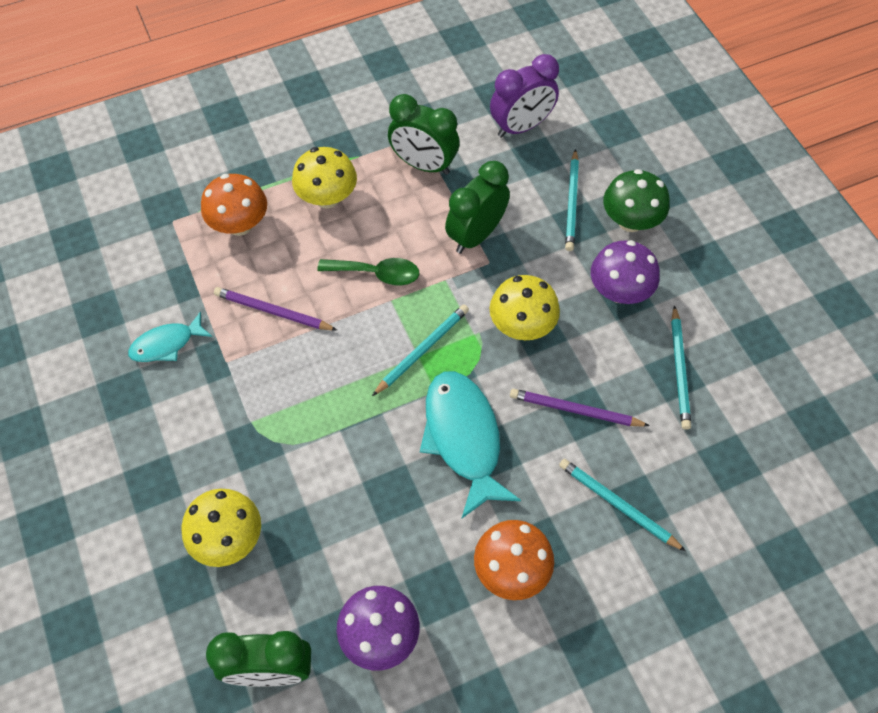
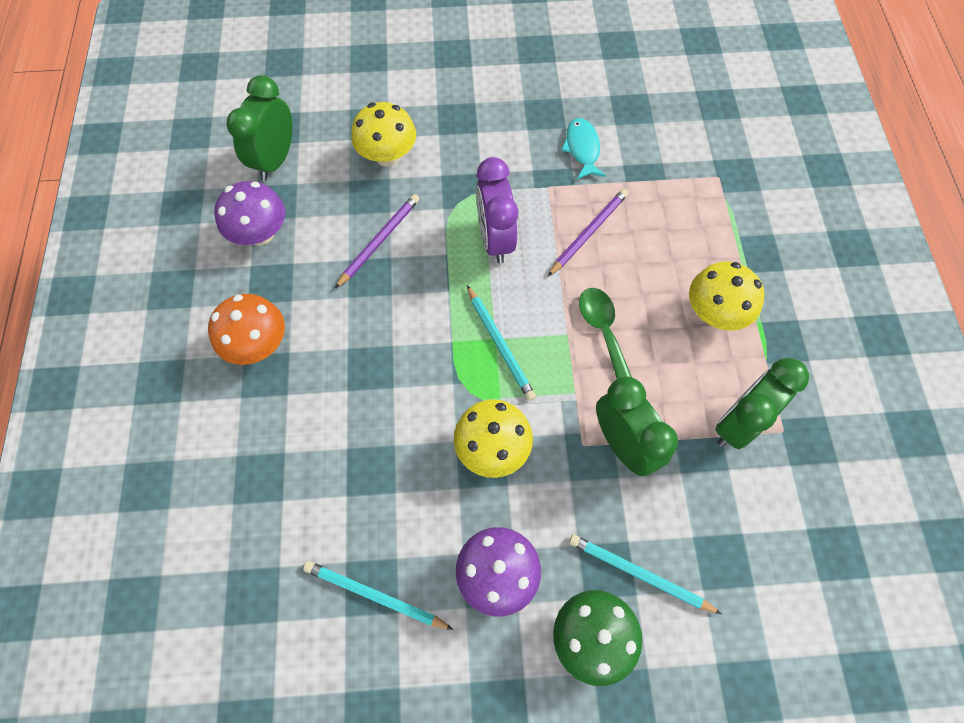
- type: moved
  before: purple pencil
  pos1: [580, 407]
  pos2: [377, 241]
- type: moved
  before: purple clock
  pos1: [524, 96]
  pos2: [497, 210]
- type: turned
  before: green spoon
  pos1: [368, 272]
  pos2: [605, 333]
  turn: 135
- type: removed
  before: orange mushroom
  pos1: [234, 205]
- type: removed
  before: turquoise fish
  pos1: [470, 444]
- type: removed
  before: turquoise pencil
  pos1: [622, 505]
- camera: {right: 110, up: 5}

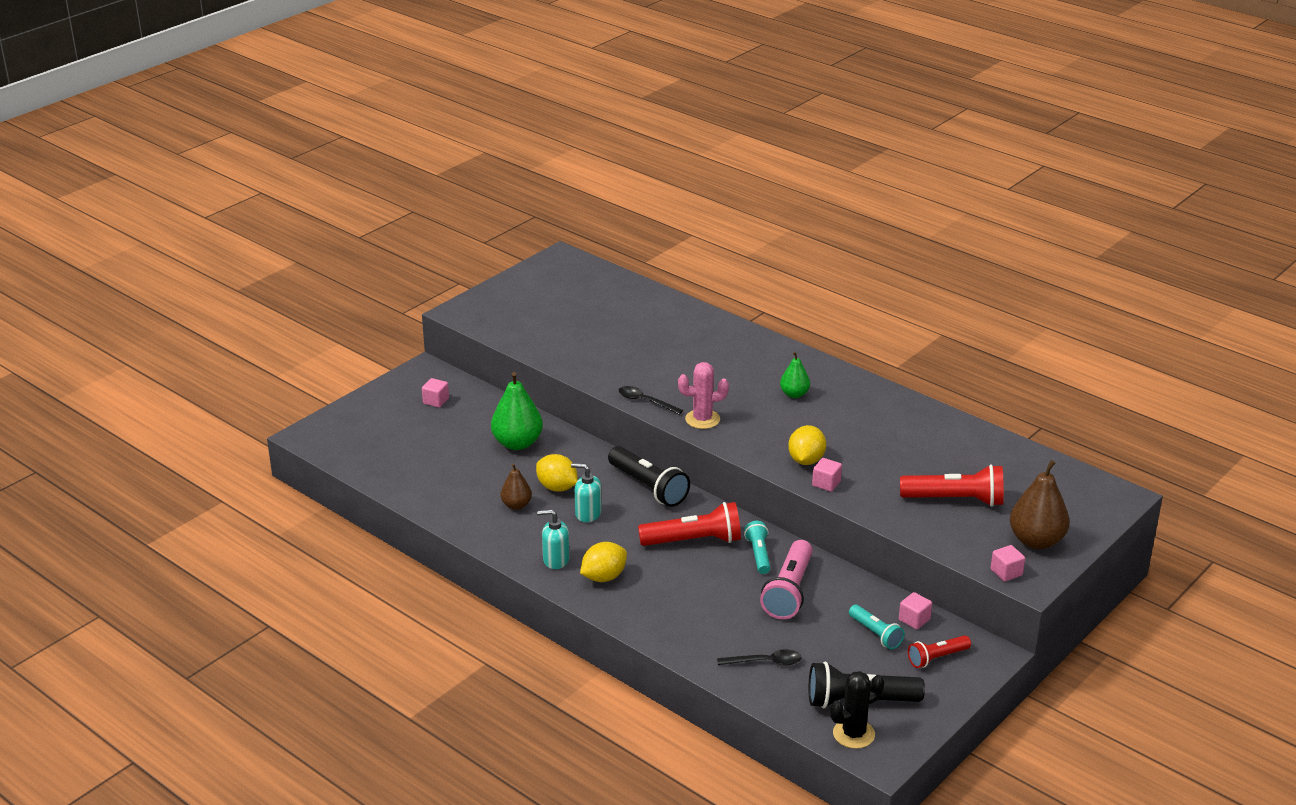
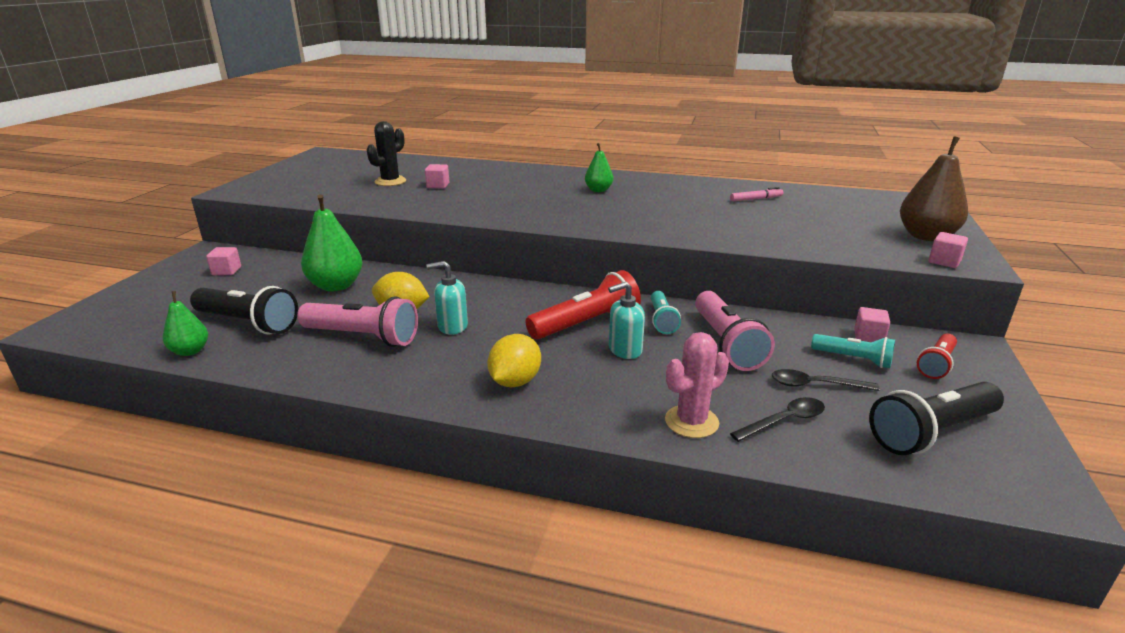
- type: added
  after: green pear
  pos2: [185, 323]
- type: moved
  before: black flashlight
  pos1: [649, 476]
  pos2: [244, 310]
- type: replaced
  before: brown pear
  after: pink flashlight
  pos1: [516, 486]
  pos2: [357, 321]
- type: moved
  before: black cactus
  pos1: [857, 710]
  pos2: [386, 153]
- type: moved
  before: pink cube
  pos1: [827, 475]
  pos2: [437, 176]
- type: moved
  before: turquoise soap dispenser
  pos1: [553, 539]
  pos2: [626, 320]
- type: turned
  before: turquoise flashlight
  pos1: [757, 547]
  pos2: [666, 312]
  turn: -150
- type: moved
  before: pink cactus
  pos1: [703, 395]
  pos2: [697, 385]
- type: added
  after: pink marker
  pos2: [756, 194]
- type: moved
  before: black spoon
  pos1: [651, 400]
  pos2: [826, 380]
- type: removed
  before: yellow lemon
  pos1: [807, 445]
- type: removed
  before: red flashlight
  pos1: [952, 485]
- camera: {right: -25, up: -5}

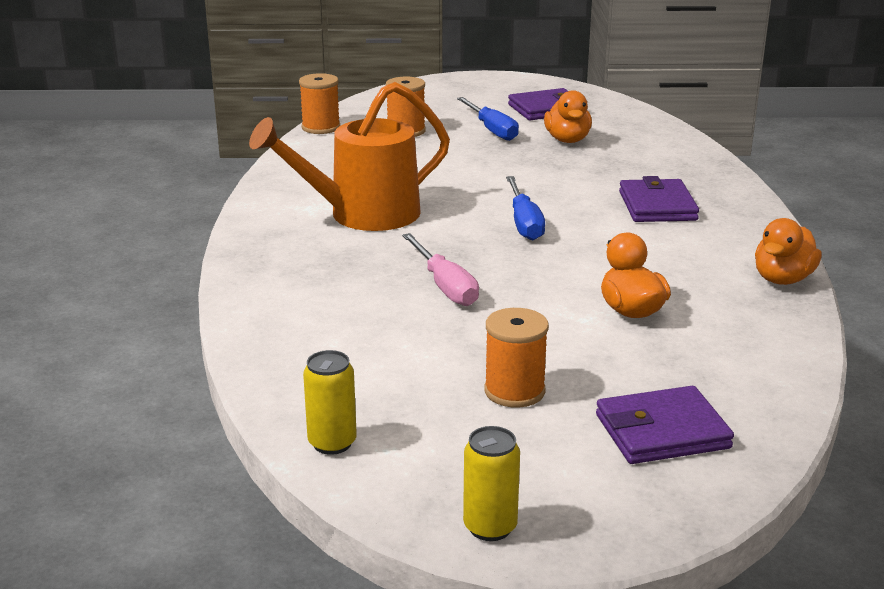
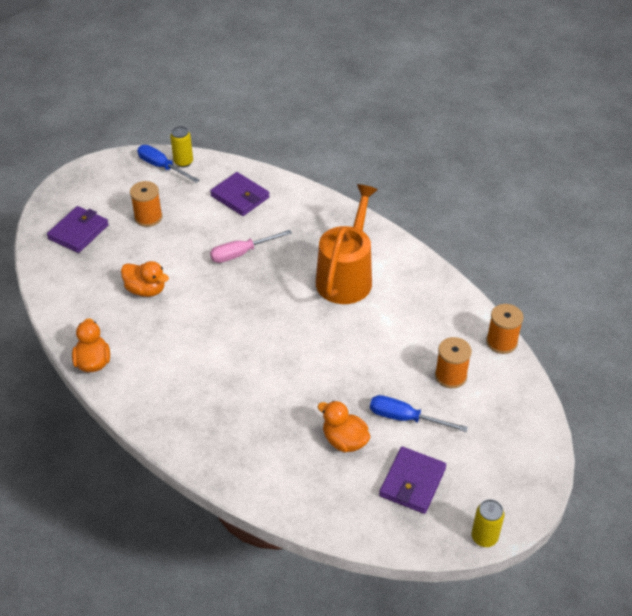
- type: moved
  before: blue screwdriver
  pos1: [525, 208]
  pos2: [168, 164]
- type: moved
  before: purple wallet
  pos1: [659, 199]
  pos2: [240, 194]
- type: turned
  before: pink screwdriver
  pos1: [440, 269]
  pos2: [251, 246]
  turn: -45
- type: moved
  before: yellow can
  pos1: [491, 483]
  pos2: [488, 523]
- camera: {right: 135, up: 20}

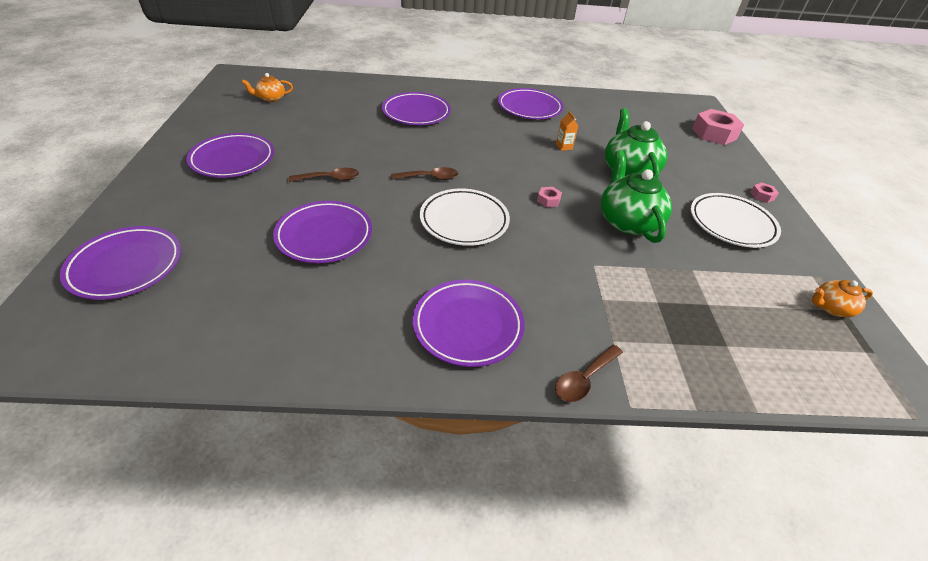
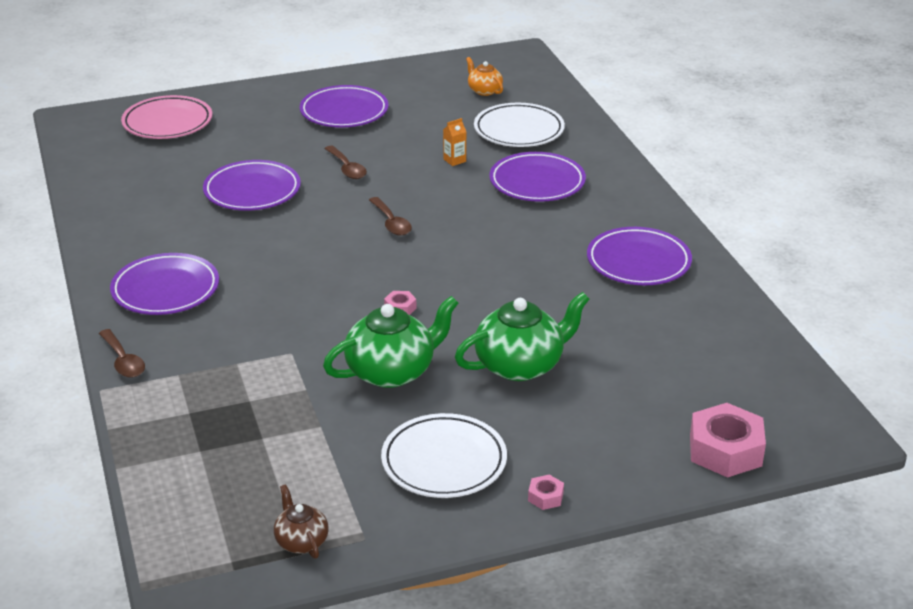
- type: turned
  before: brown spoon
  pos1: [589, 373]
  pos2: [122, 353]
  turn: -150
- type: recoloured
  before: purple plate
  after: pink plate
  pos1: [120, 263]
  pos2: [166, 117]
- type: recoloured
  before: orange teapot
  after: brown teapot
  pos1: [842, 298]
  pos2: [301, 521]
- type: moved
  before: orange carton
  pos1: [567, 131]
  pos2: [454, 142]
- type: moved
  before: white plate
  pos1: [465, 217]
  pos2: [519, 125]
- camera: {right: 75, up: -10}

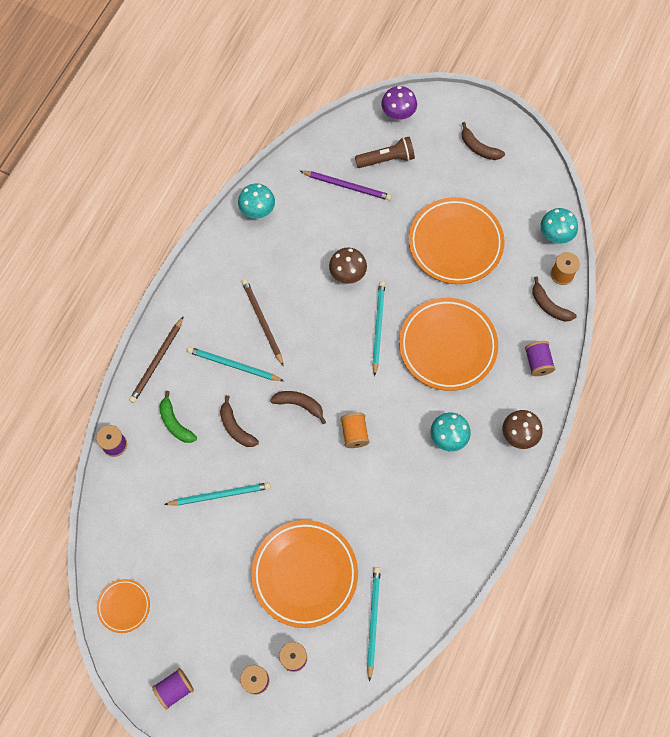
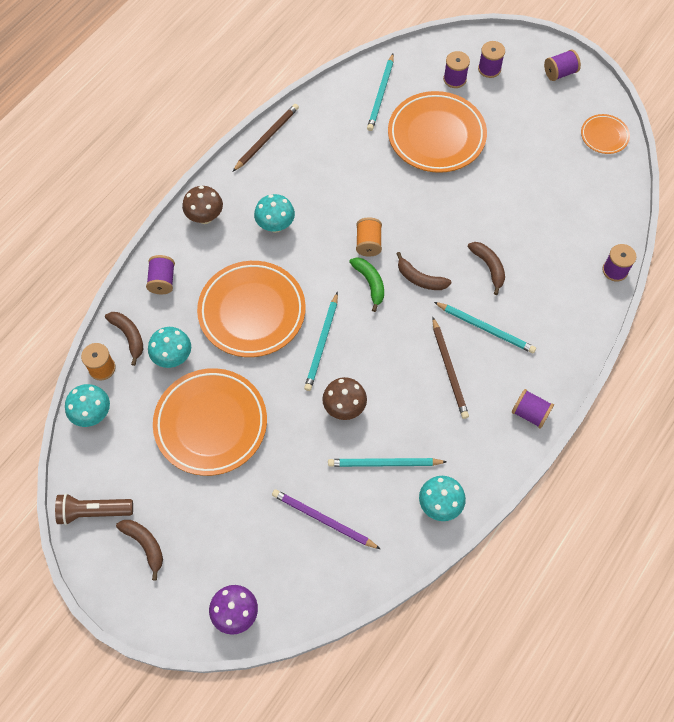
- type: moved
  before: brown flashlight
  pos1: [385, 152]
  pos2: [94, 509]
- type: added
  after: turquoise mushroom
  pos2: [169, 347]
- type: moved
  before: brown pencil
  pos1: [156, 359]
  pos2: [265, 138]
- type: moved
  before: turquoise pencil
  pos1: [217, 493]
  pos2: [387, 462]
- type: moved
  before: green banana
  pos1: [178, 417]
  pos2: [366, 284]
- type: added
  after: purple spool
  pos2: [533, 409]
- camera: {right: -170, up: -5}

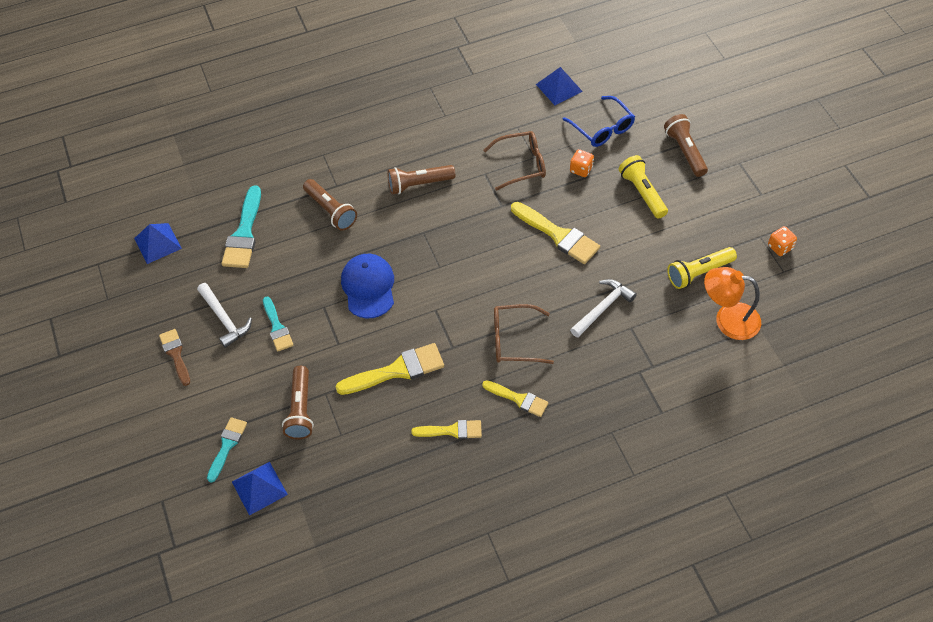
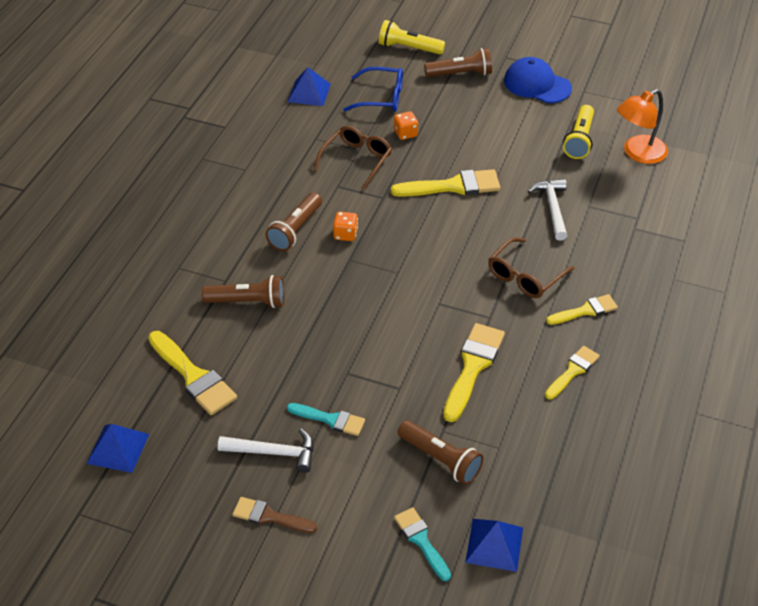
- type: recoloured
  before: turquoise brush
  after: yellow brush
  pos1: [241, 226]
  pos2: [192, 373]
- type: moved
  before: orange dice
  pos1: [782, 241]
  pos2: [345, 226]
- type: moved
  before: yellow flashlight
  pos1: [643, 187]
  pos2: [412, 37]
- type: turned
  before: brown flashlight
  pos1: [686, 145]
  pos2: [458, 62]
  turn: 150
- type: moved
  before: blue cap
  pos1: [367, 286]
  pos2: [538, 80]
- camera: {right: -50, up: -10}

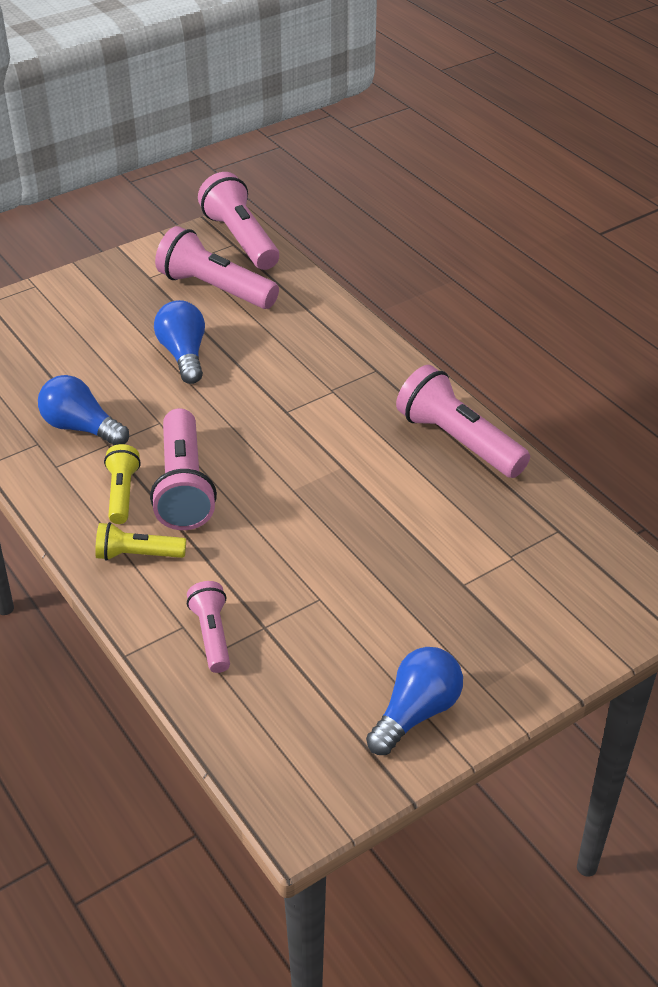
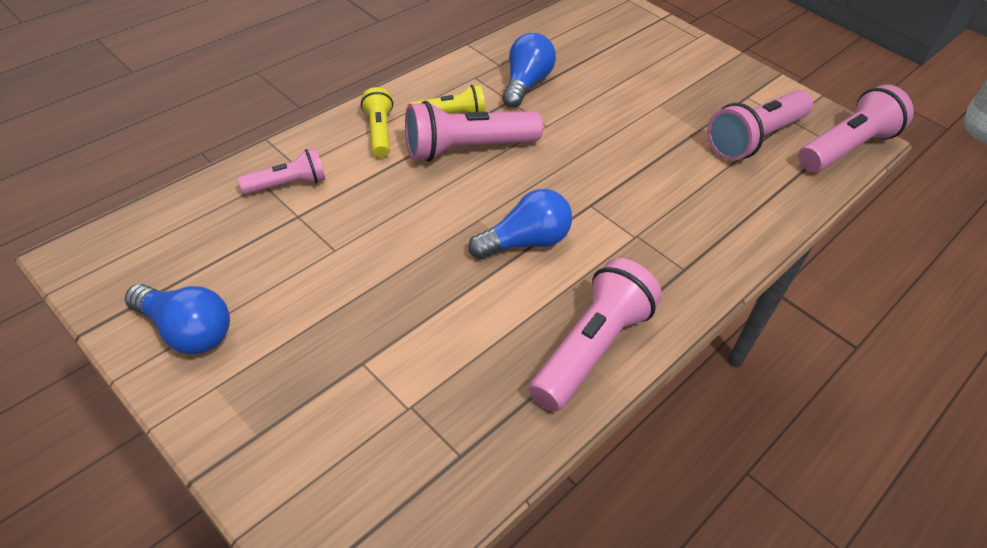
- type: moved
  before: blue light bulb
  pos1: [179, 342]
  pos2: [520, 224]
- type: turned
  before: pink flashlight
  pos1: [217, 267]
  pos2: [760, 125]
  turn: -150
- camera: {right: 75, up: 5}

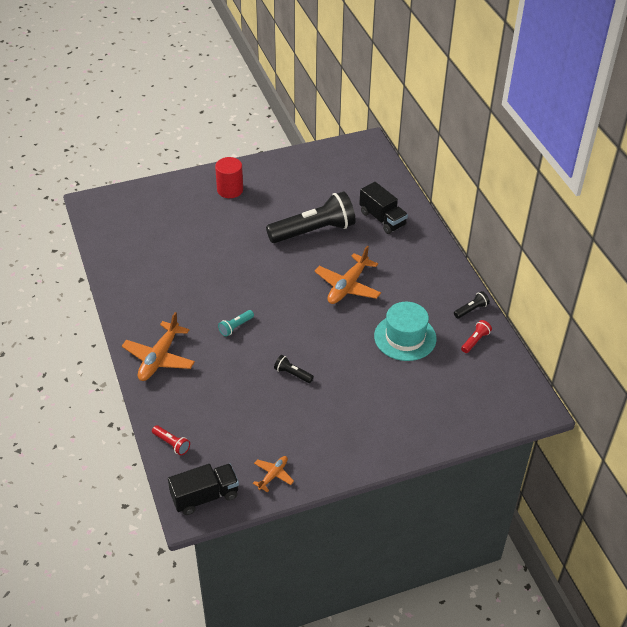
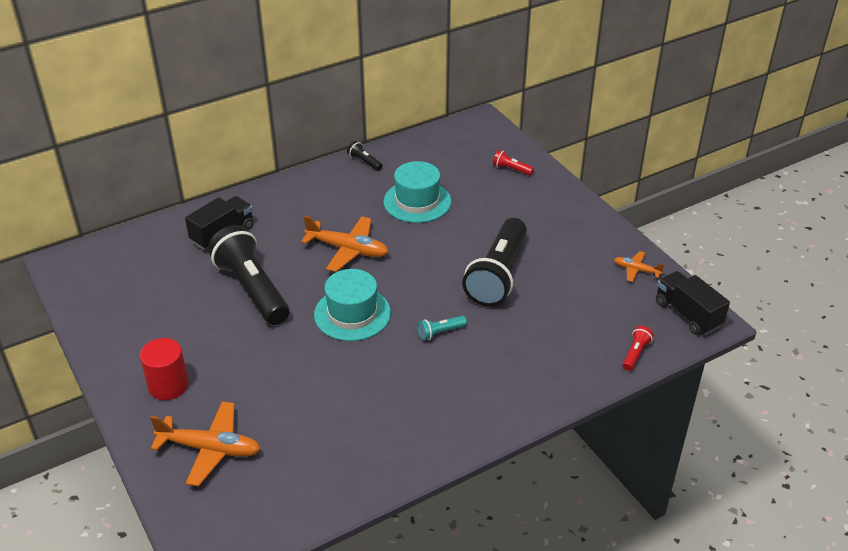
- type: moved
  before: orange plane
  pos1: [158, 346]
  pos2: [205, 443]
- type: added
  after: turquoise hat
  pos2: [352, 305]
- type: turned
  before: turquoise flashlight
  pos1: [236, 323]
  pos2: [442, 328]
  turn: 120
- type: resized
  before: black flashlight
  pos1: [294, 369]
  pos2: [494, 262]
  scale: 2.48
- type: moved
  before: red flashlight
  pos1: [476, 336]
  pos2: [513, 163]
- camera: {right: -100, up: -5}

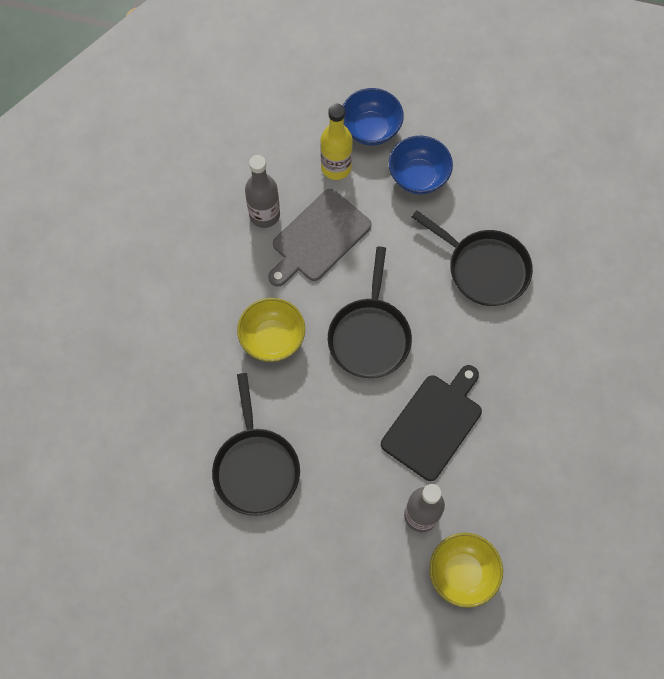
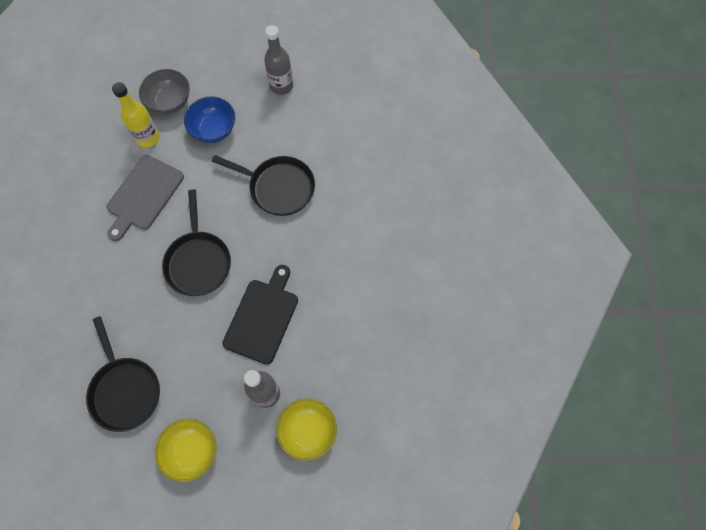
- type: recoloured
  before: blue bowl
  after: grey bowl
  pos1: [373, 116]
  pos2: [164, 92]
- type: moved
  before: yellow bowl
  pos1: [271, 330]
  pos2: [186, 450]
- type: moved
  before: grey bottle
  pos1: [262, 191]
  pos2: [278, 60]
- camera: {right: -15, up: 0}

